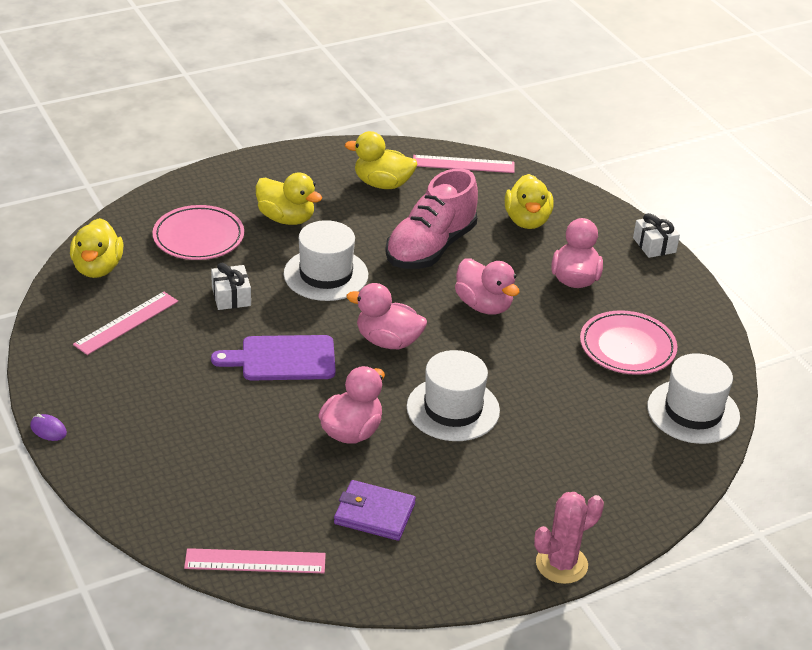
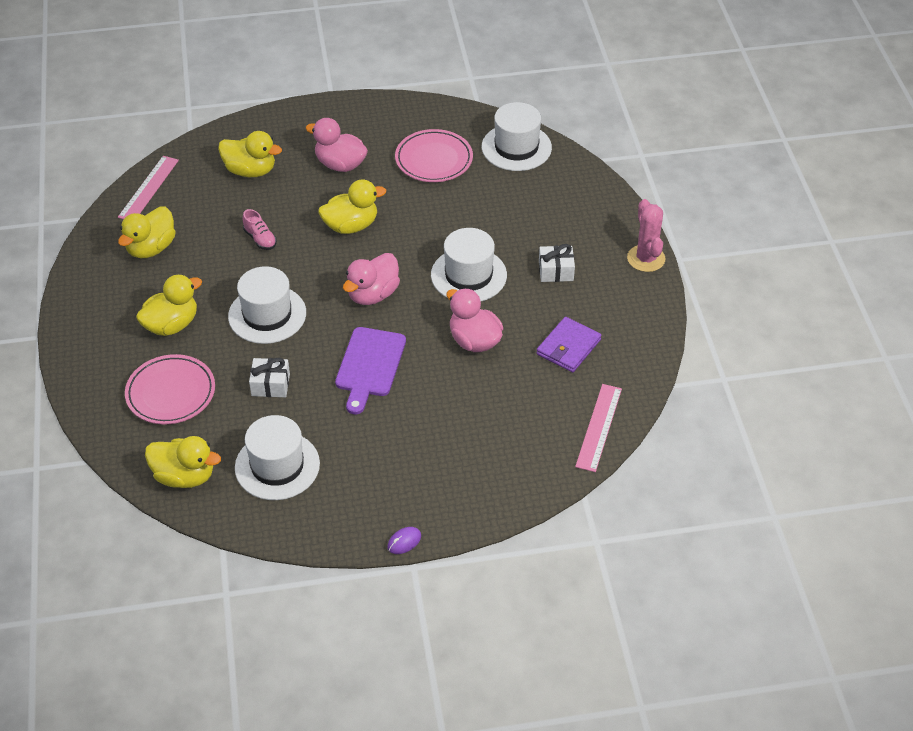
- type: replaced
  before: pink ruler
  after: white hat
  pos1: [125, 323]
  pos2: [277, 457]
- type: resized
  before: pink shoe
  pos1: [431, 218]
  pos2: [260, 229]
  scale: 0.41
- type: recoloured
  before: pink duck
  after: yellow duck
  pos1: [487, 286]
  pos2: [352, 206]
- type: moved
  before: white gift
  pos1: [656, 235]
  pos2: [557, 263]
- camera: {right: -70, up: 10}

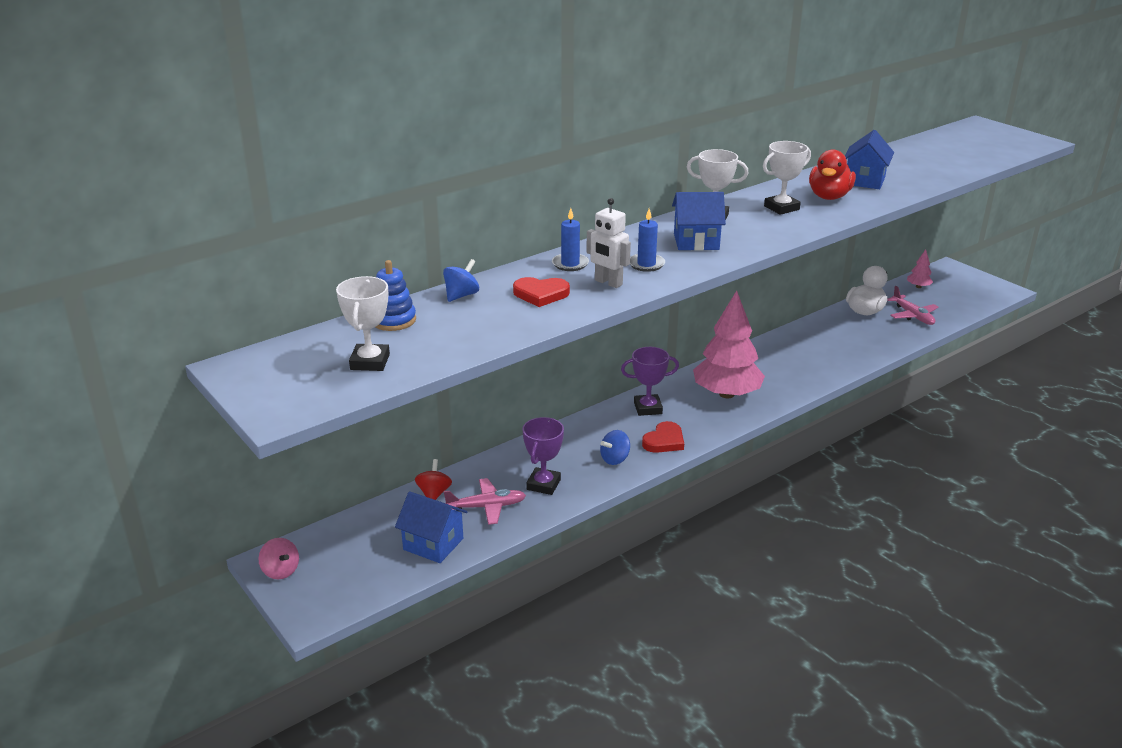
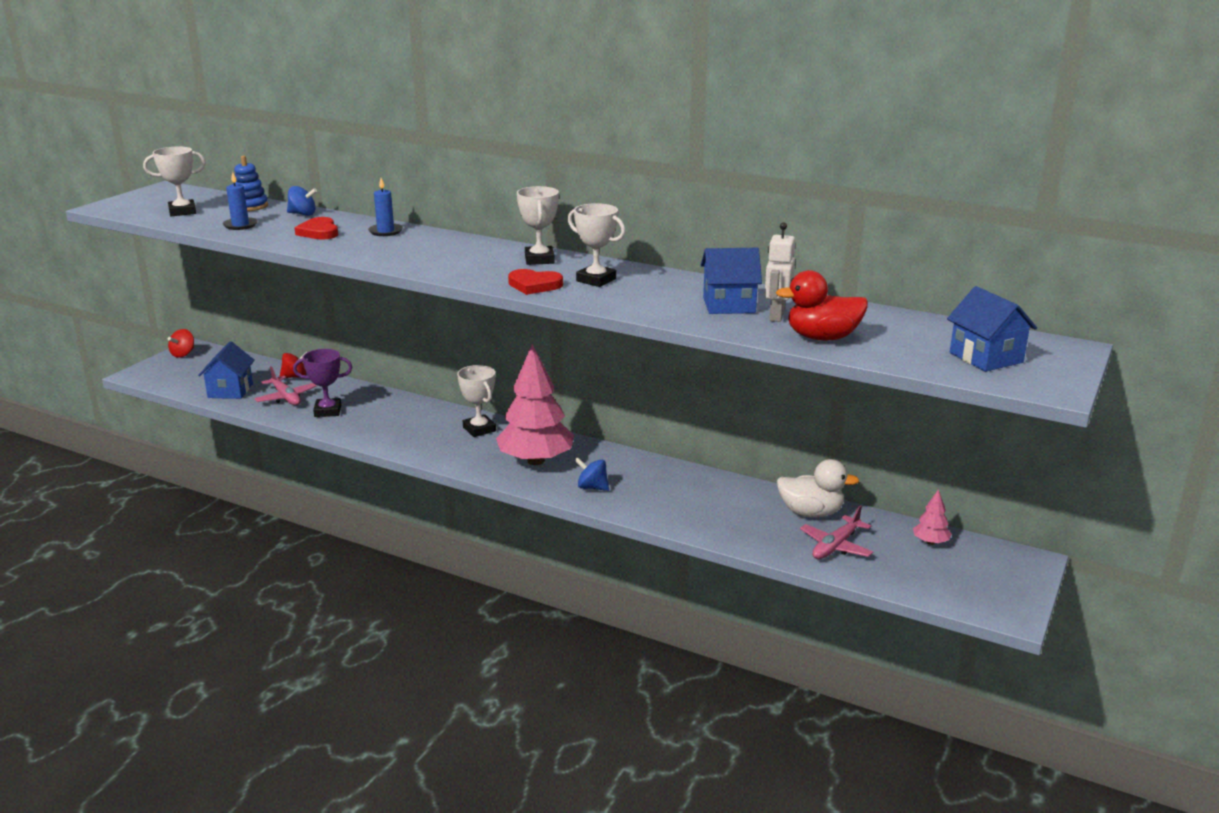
- type: recoloured
  before: pink spinning top
  after: red spinning top
  pos1: [278, 558]
  pos2: [181, 343]
- type: moved
  before: blue candle
  pos1: [647, 240]
  pos2: [240, 201]
- type: recoloured
  before: purple trophy
  after: white trophy
  pos1: [650, 381]
  pos2: [476, 401]
- type: moved
  before: red heart
  pos1: [663, 437]
  pos2: [535, 282]
- type: moved
  before: blue spinning top
  pos1: [615, 447]
  pos2: [591, 474]
- type: moved
  before: white robot
  pos1: [608, 243]
  pos2: [779, 272]
- type: moved
  before: red duck
  pos1: [832, 174]
  pos2: [822, 305]
- type: moved
  before: blue house
  pos1: [699, 221]
  pos2: [992, 329]
- camera: {right: 65, up: -5}

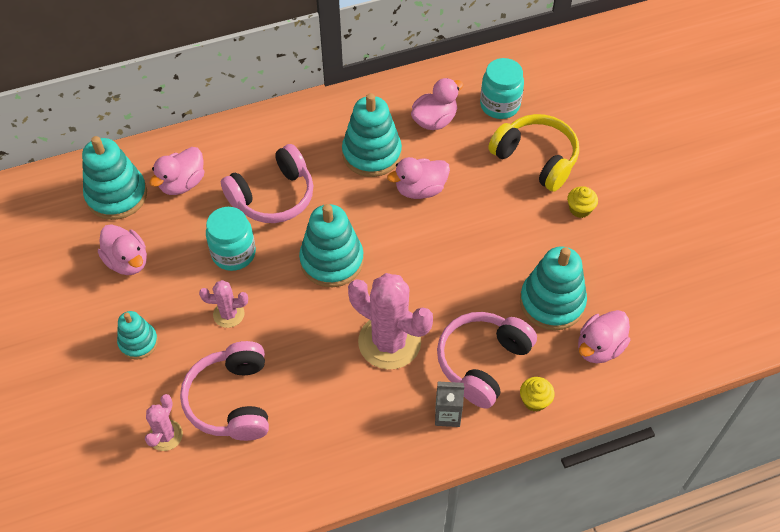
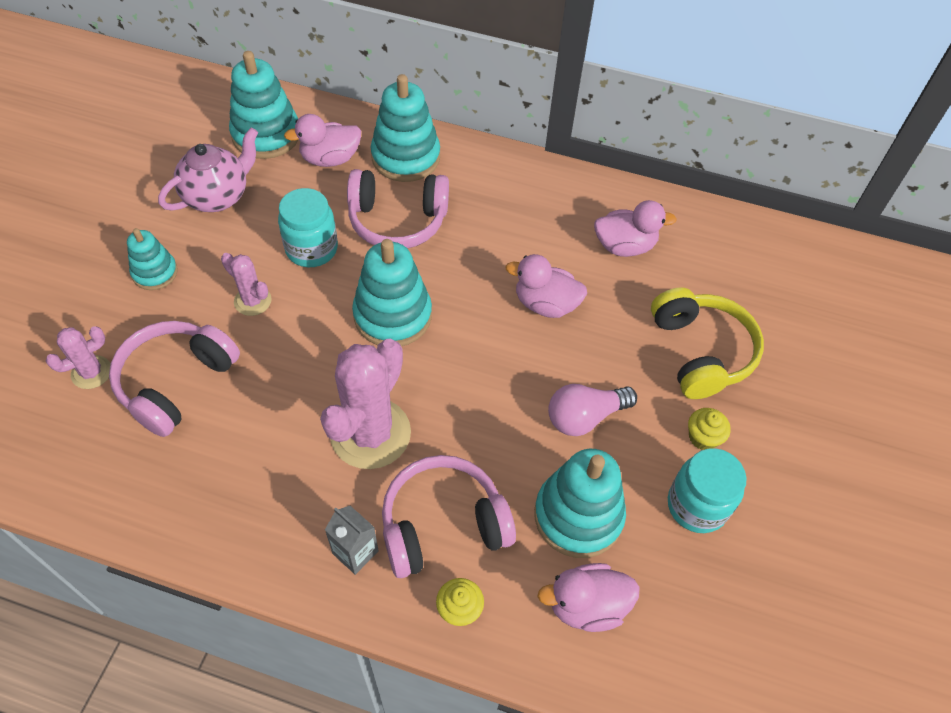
- type: replaced
  before: pink duck
  after: pink teapot
  pos1: [122, 249]
  pos2: [208, 169]
- type: turned
  before: pink cactus
  pos1: [390, 321]
  pos2: [365, 404]
  turn: 45
- type: moved
  before: turquoise stacking toy
  pos1: [372, 135]
  pos2: [405, 128]
- type: added
  after: pink light bulb
  pos2: [592, 410]
- type: moved
  before: turquoise jar
  pos1: [502, 88]
  pos2: [707, 490]
- camera: {right: 35, up: 0}

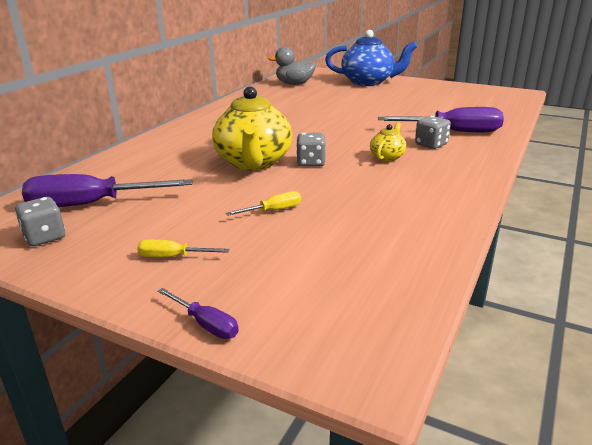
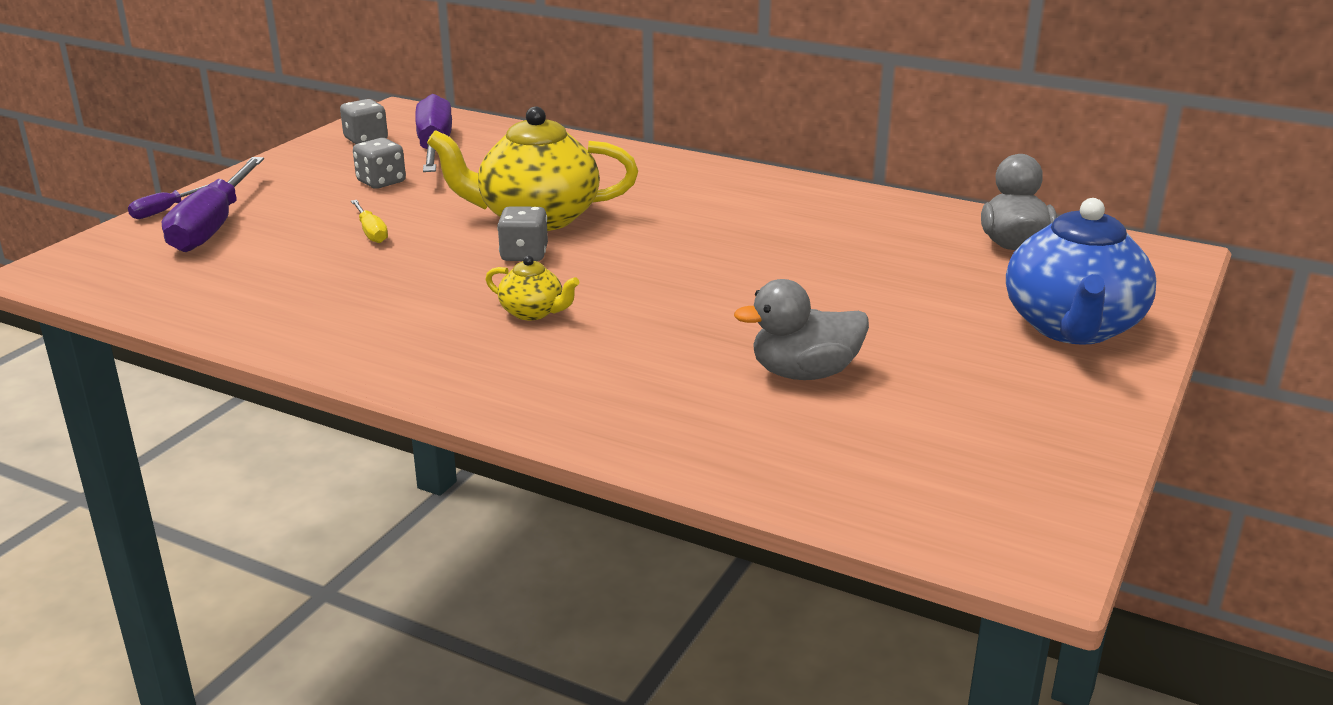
- type: moved
  before: purple screwdriver
  pos1: [441, 119]
  pos2: [213, 204]
- type: moved
  before: grey dice
  pos1: [433, 132]
  pos2: [379, 163]
- type: added
  after: grey duck
  pos2: [801, 329]
- type: removed
  before: yellow screwdriver
  pos1: [183, 248]
- camera: {right: 90, up: 0}

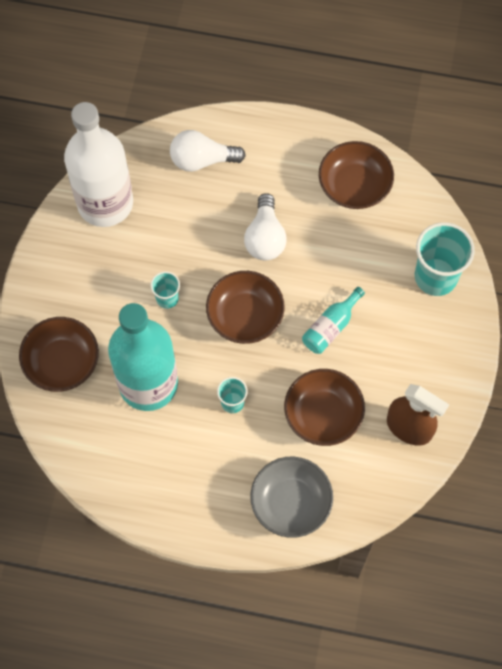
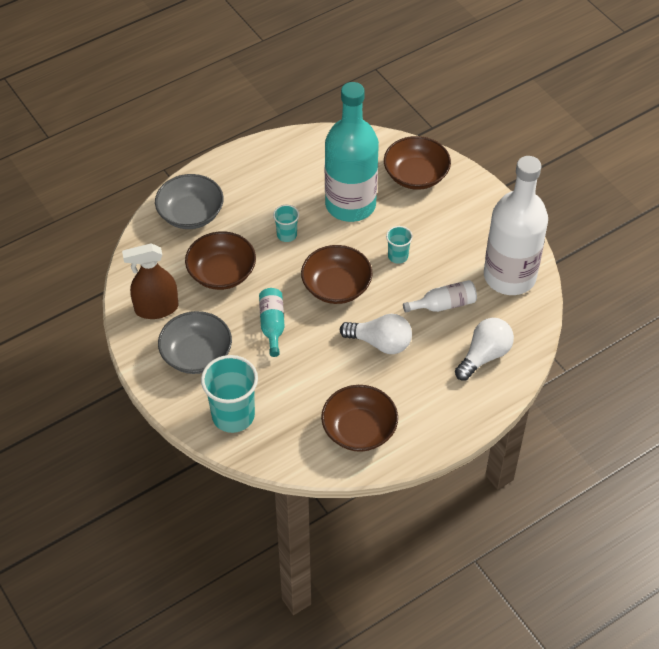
- type: added
  after: grey bowl
  pos2: [195, 342]
- type: turned
  before: white light bulb
  pos1: [265, 227]
  pos2: [376, 334]
  turn: 150
- type: added
  after: white bottle
  pos2: [440, 296]
- camera: {right: 135, up: -15}

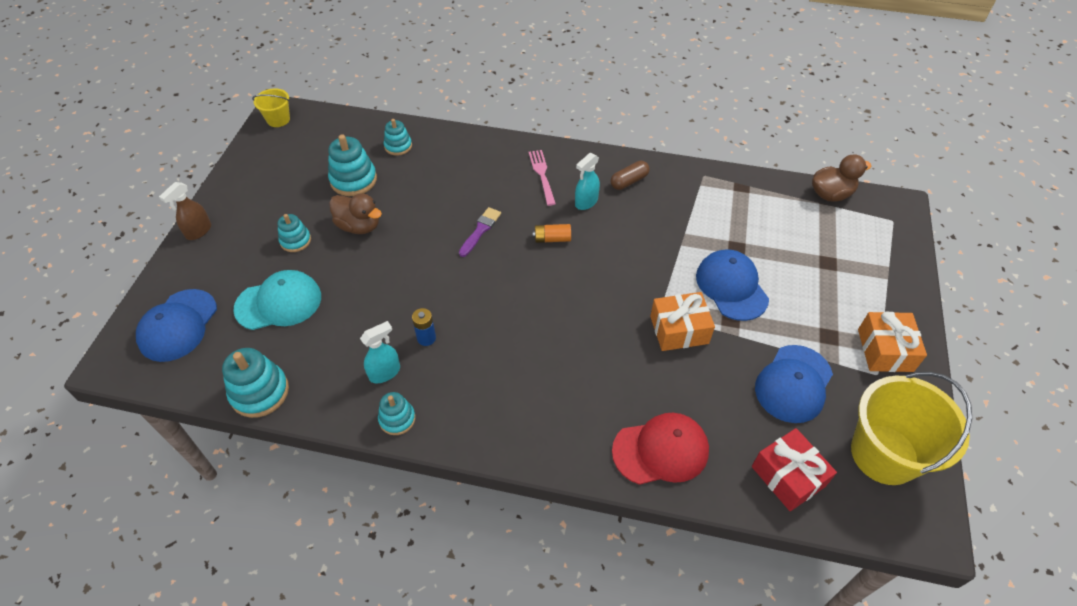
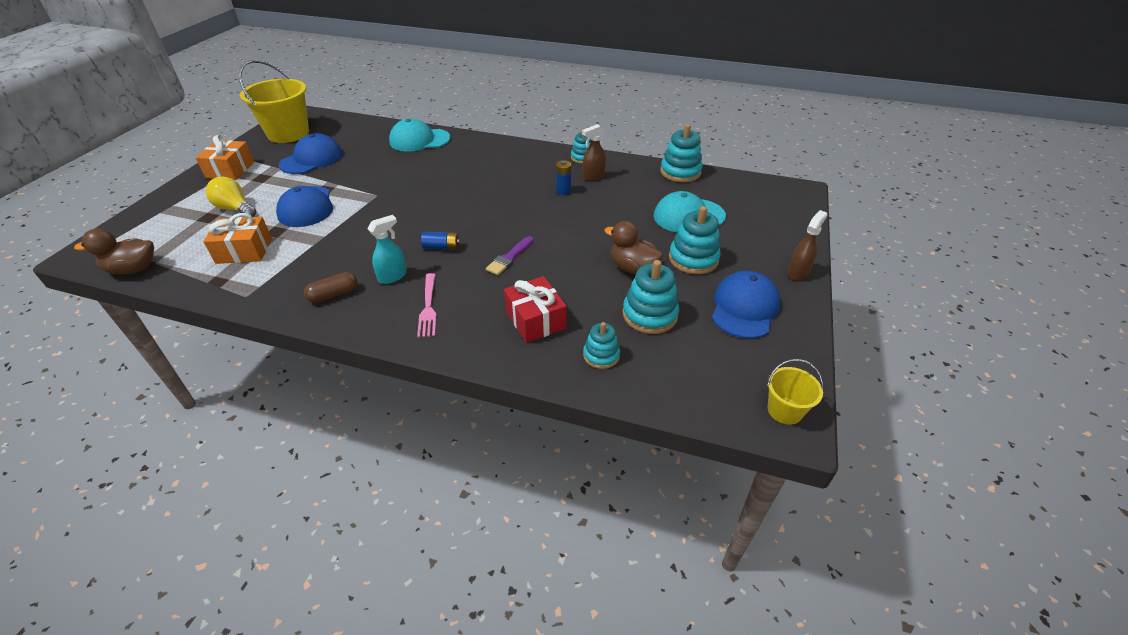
- type: moved
  before: orange gift
  pos1: [682, 321]
  pos2: [237, 238]
- type: added
  after: yellow light bulb
  pos2: [231, 197]
- type: recoloured
  before: red cap
  after: turquoise cap
  pos1: [660, 449]
  pos2: [420, 135]
- type: recoloured
  before: orange battery
  after: blue battery
  pos1: [552, 233]
  pos2: [440, 241]
- type: moved
  before: red gift
  pos1: [794, 469]
  pos2: [535, 309]
- type: recoloured
  before: turquoise spray bottle
  after: brown spray bottle
  pos1: [380, 352]
  pos2: [594, 152]
- type: resized
  before: turquoise stacking toy
  pos1: [294, 233]
  pos2: [695, 240]
  scale: 1.62
- type: moved
  before: blue cap
  pos1: [176, 325]
  pos2: [746, 304]
- camera: {right: -175, up: -10}

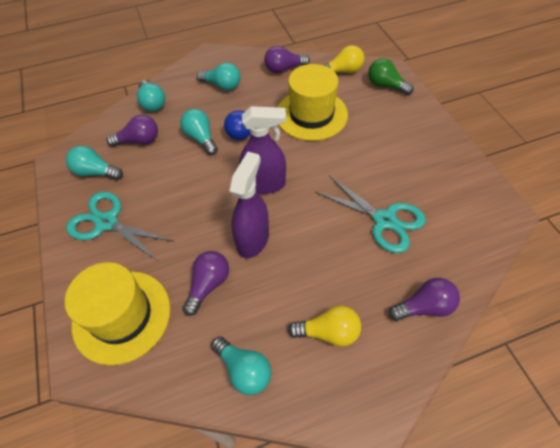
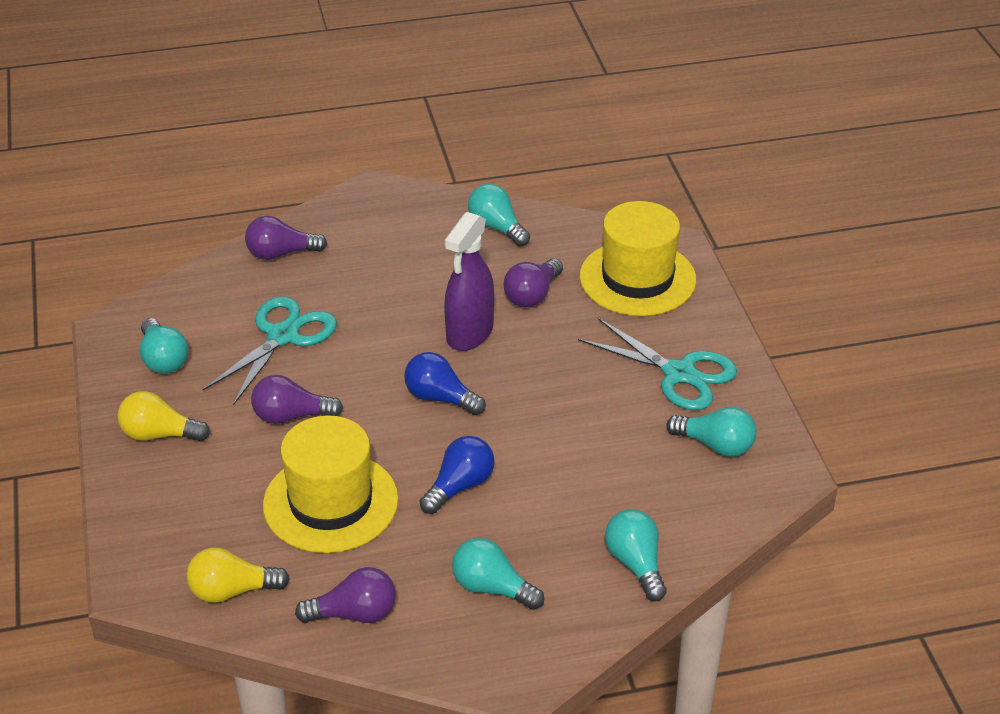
- type: moved
  before: yellow light bulb
  pos1: [324, 326]
  pos2: [164, 416]
- type: moved
  before: turquoise light bulb
  pos1: [199, 132]
  pos2: [164, 346]
- type: turned
  before: turquoise scissors
  pos1: [370, 214]
  pos2: [269, 351]
  turn: 75
- type: moved
  before: purple light bulb
  pos1: [132, 131]
  pos2: [297, 399]
- type: replaced
  before: purple spray bottle
  after: blue light bulb
  pos1: [262, 150]
  pos2: [445, 383]
- type: removed
  before: green light bulb
  pos1: [390, 76]
- camera: {right: -175, up: -15}

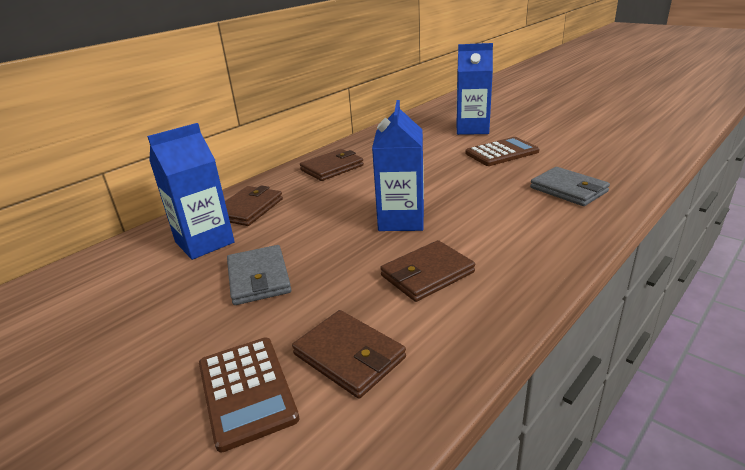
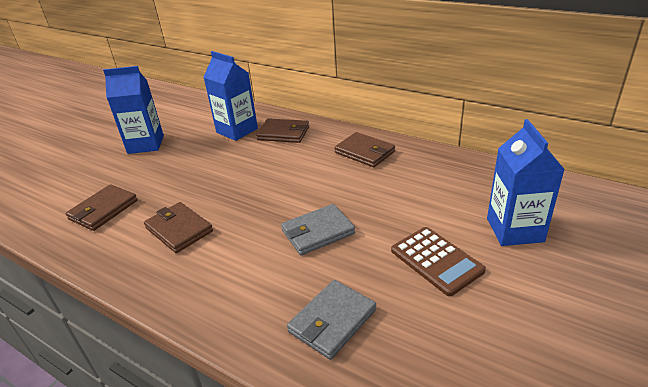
- type: moved
  before: blue carton
  pos1: [398, 165]
  pos2: [133, 110]
- type: moved
  before: grey wallet
  pos1: [259, 275]
  pos2: [318, 229]
- type: removed
  before: brown calculator
  pos1: [249, 395]
- camera: {right: 80, up: 5}

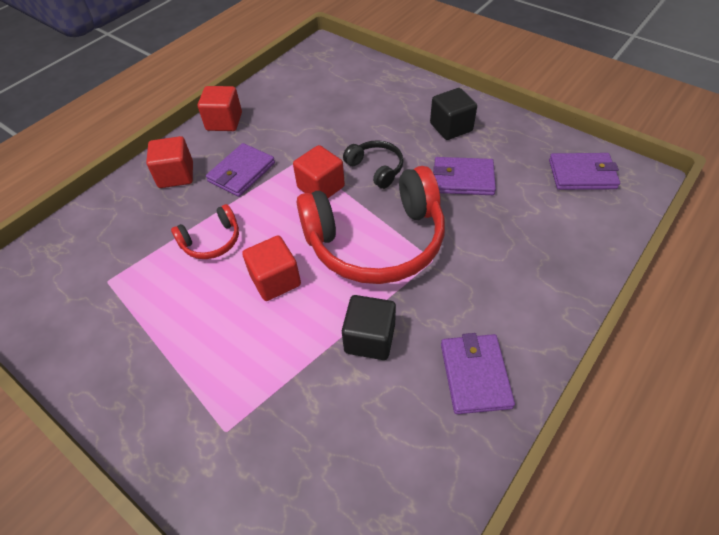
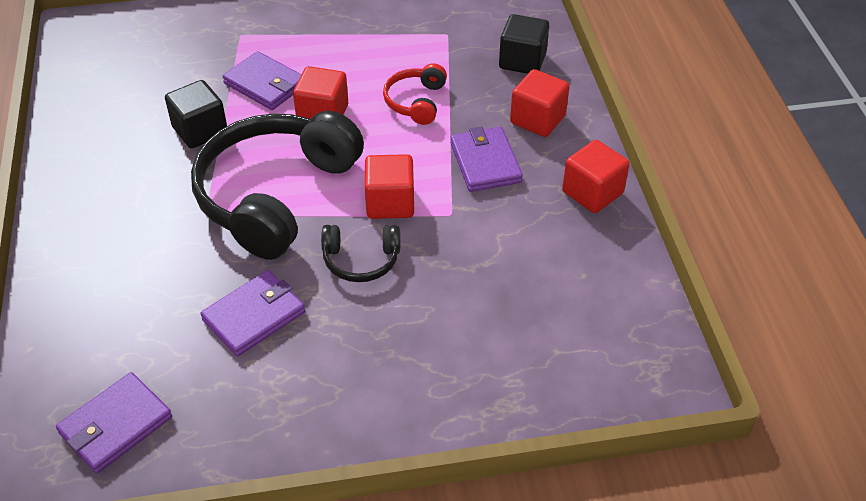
- type: recoloured
  before: red headphones
  after: black headphones
  pos1: [371, 225]
  pos2: [277, 185]
- type: moved
  before: purple wallet
  pos1: [478, 373]
  pos2: [261, 80]
- type: moved
  before: black cube
  pos1: [453, 114]
  pos2: [524, 44]
- camera: {right: 130, up: -5}

